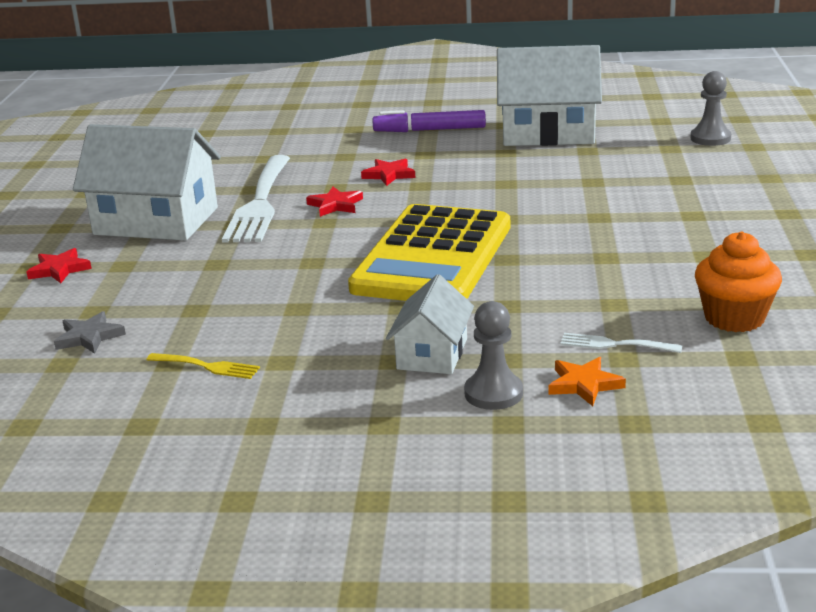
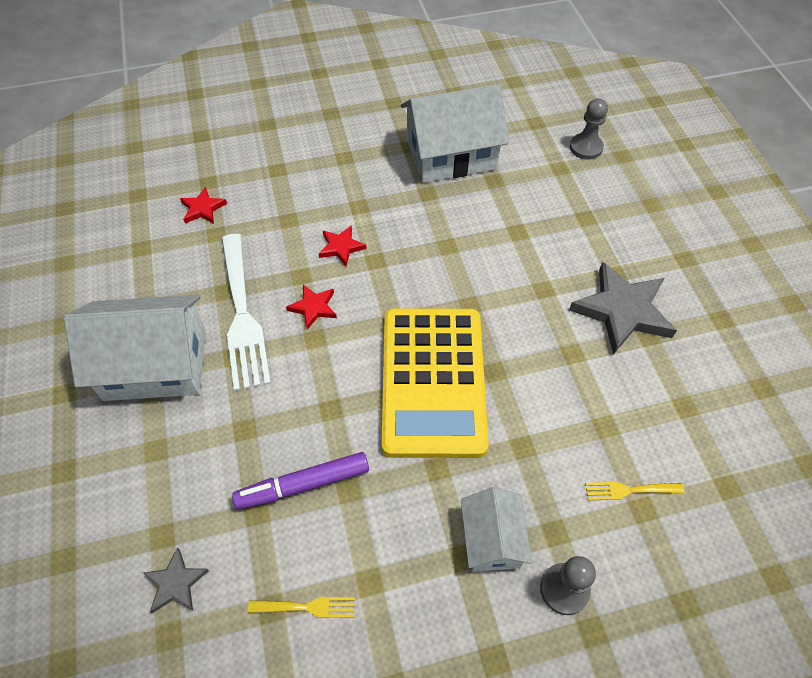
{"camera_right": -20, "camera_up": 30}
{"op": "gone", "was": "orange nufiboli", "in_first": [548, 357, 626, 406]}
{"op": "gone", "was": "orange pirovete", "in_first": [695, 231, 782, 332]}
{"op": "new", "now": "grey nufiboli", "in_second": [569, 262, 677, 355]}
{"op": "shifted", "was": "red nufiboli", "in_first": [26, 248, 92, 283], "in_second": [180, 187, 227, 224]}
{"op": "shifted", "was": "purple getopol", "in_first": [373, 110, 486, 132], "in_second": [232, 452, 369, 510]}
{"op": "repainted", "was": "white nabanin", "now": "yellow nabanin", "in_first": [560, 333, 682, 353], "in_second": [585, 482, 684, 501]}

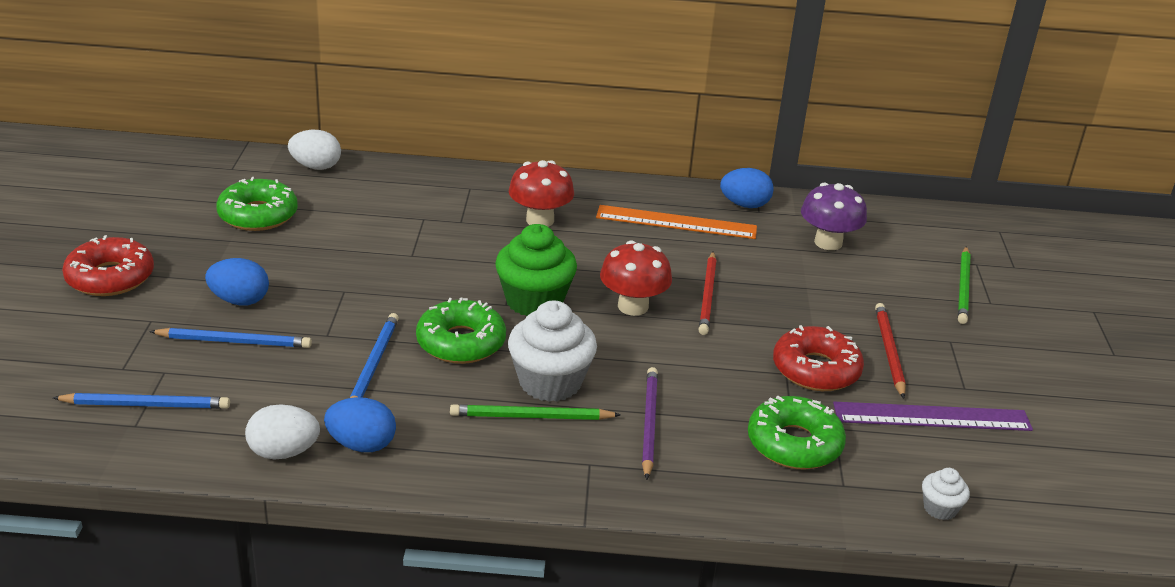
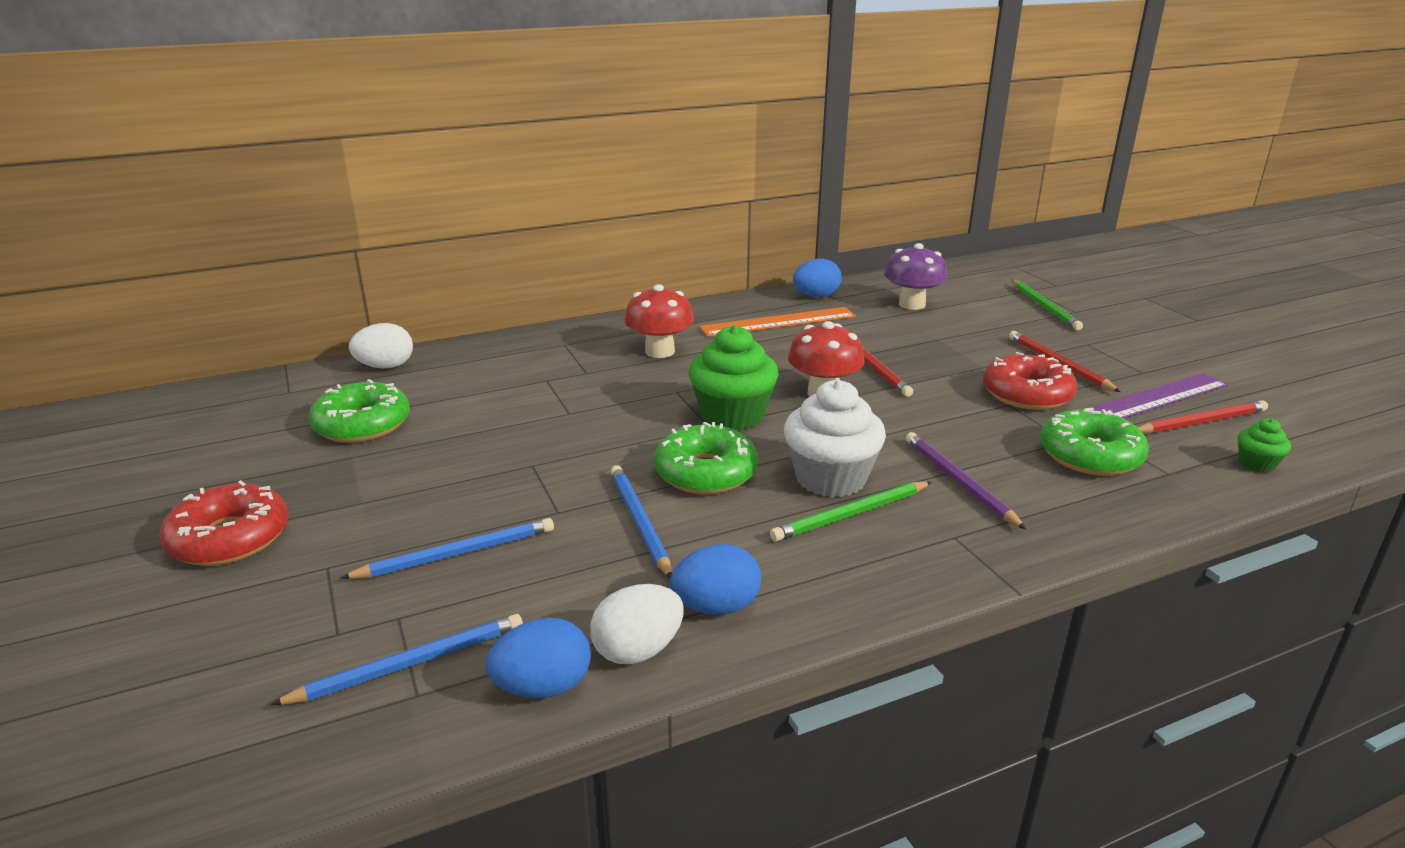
{"camera_right": -25, "camera_up": -5}
{"op": "new", "now": "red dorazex", "in_second": [1138, 400, 1268, 433]}
{"op": "shifted", "was": "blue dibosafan", "in_first": [205, 258, 269, 306], "in_second": [486, 618, 591, 698]}
{"op": "repainted", "was": "white pirovete", "now": "green pirovete", "in_first": [922, 468, 970, 520], "in_second": [1238, 418, 1291, 473]}

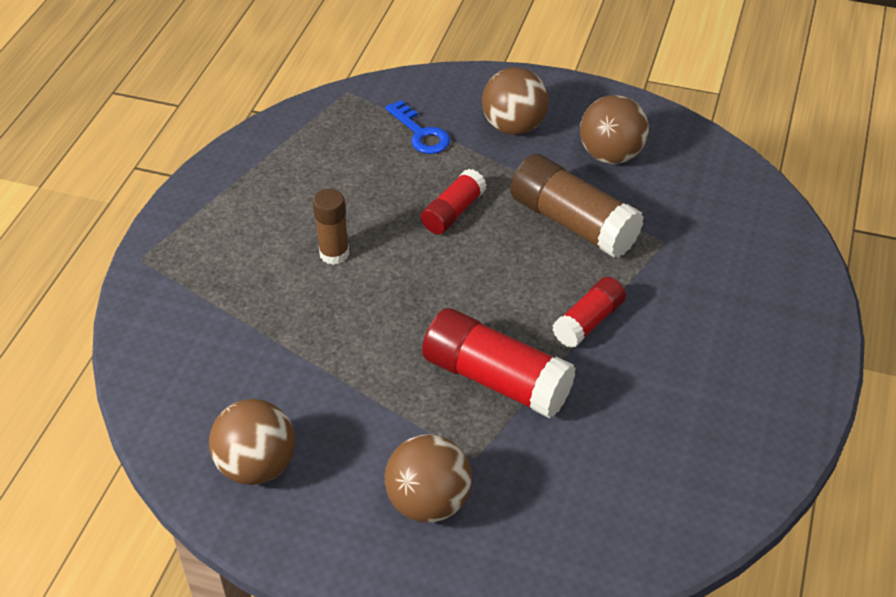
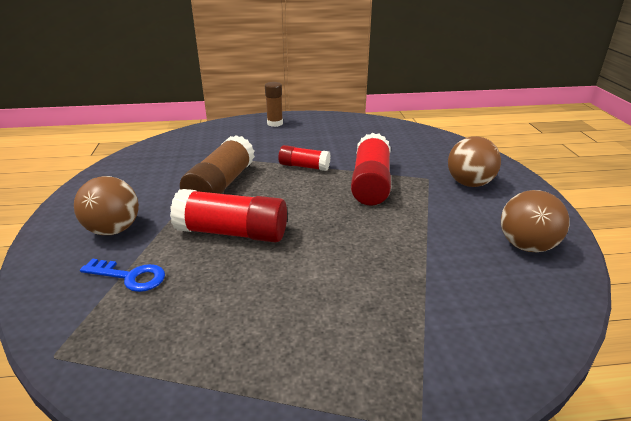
{"camera_right": -115, "camera_up": -15}
{"op": "gone", "was": "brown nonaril", "in_first": [580, 95, 649, 164]}
{"op": "shifted", "was": "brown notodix", "in_first": [312, 189, 350, 265], "in_second": [265, 82, 283, 127]}
{"op": "rotated", "was": "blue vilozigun", "in_first": [385, 100, 450, 154], "in_second": [80, 258, 165, 292], "clockwise": 75}
{"op": "scaled", "was": "red notodix", "in_first": [421, 169, 487, 234], "in_second": [170, 189, 287, 243], "ratio": 1.72}

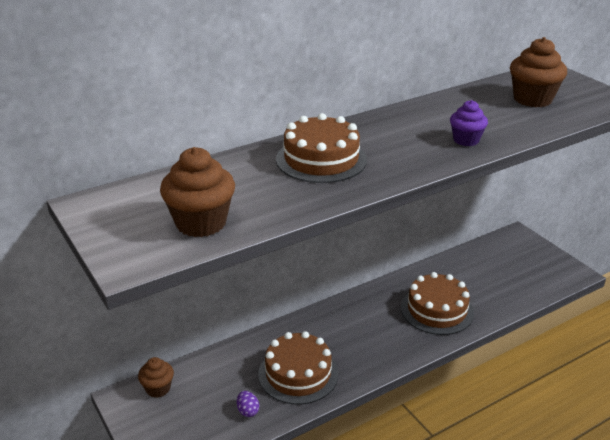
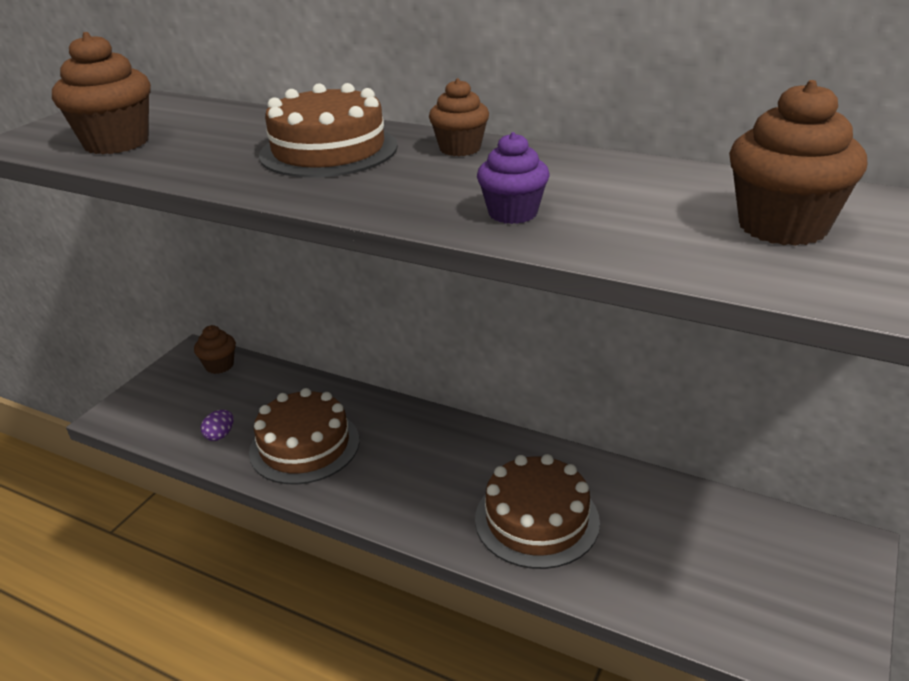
{"camera_right": 60, "camera_up": 0}
{"op": "new", "now": "brown pirovete", "in_second": [429, 78, 489, 156]}

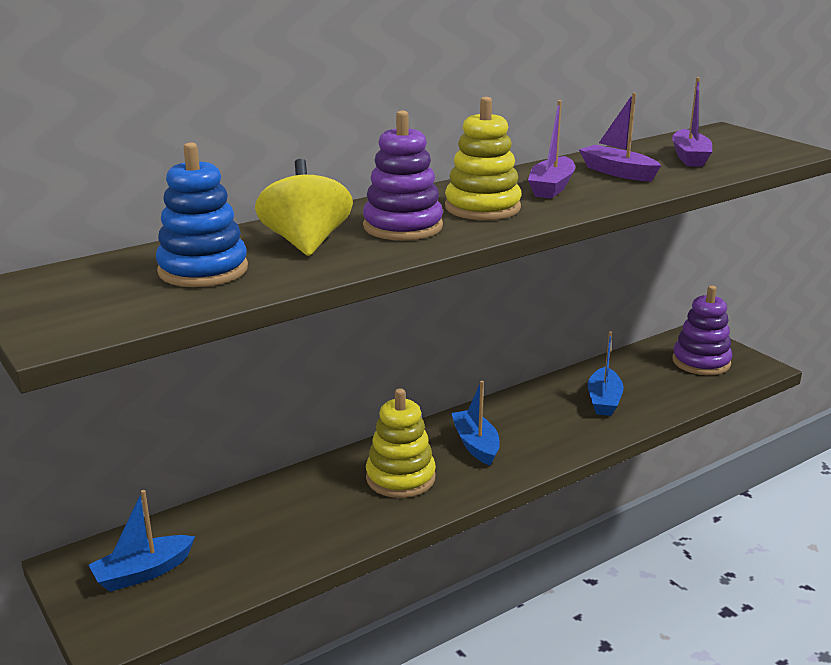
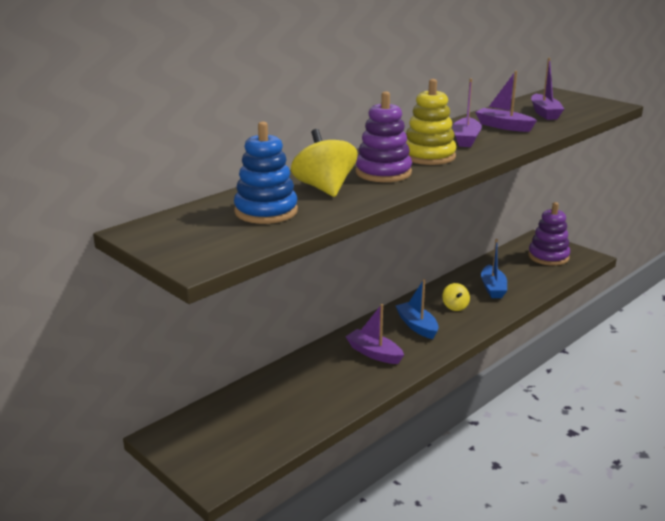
{"camera_right": -10, "camera_up": 0}
{"op": "gone", "was": "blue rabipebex", "in_first": [89, 490, 195, 592]}
{"op": "new", "now": "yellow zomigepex", "in_second": [442, 283, 470, 311]}
{"op": "swapped", "was": "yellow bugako", "now": "purple rabipebex", "in_first": [366, 388, 436, 498], "in_second": [345, 304, 404, 364]}

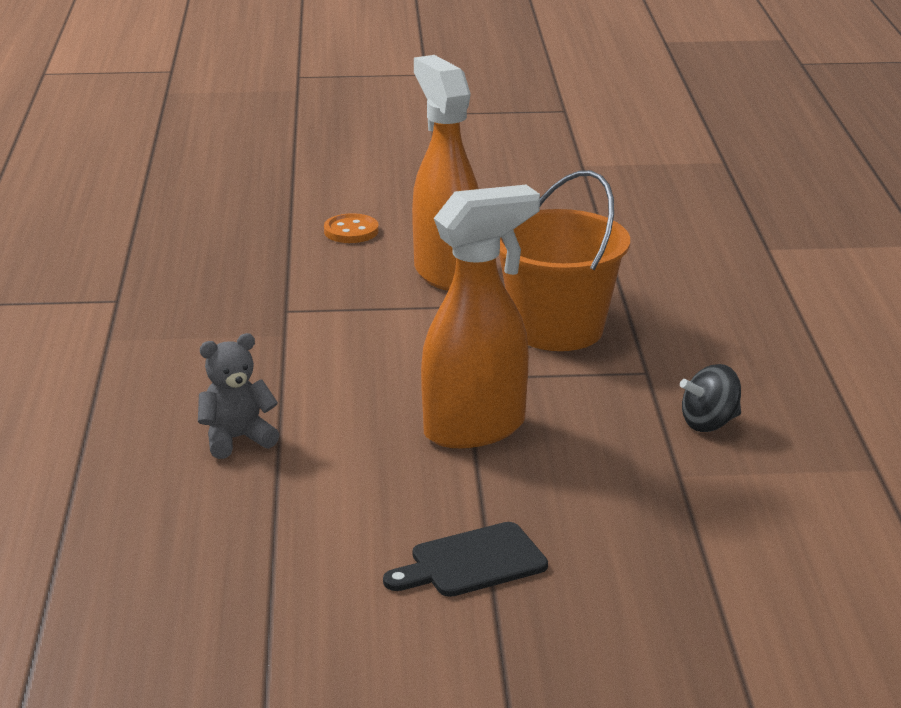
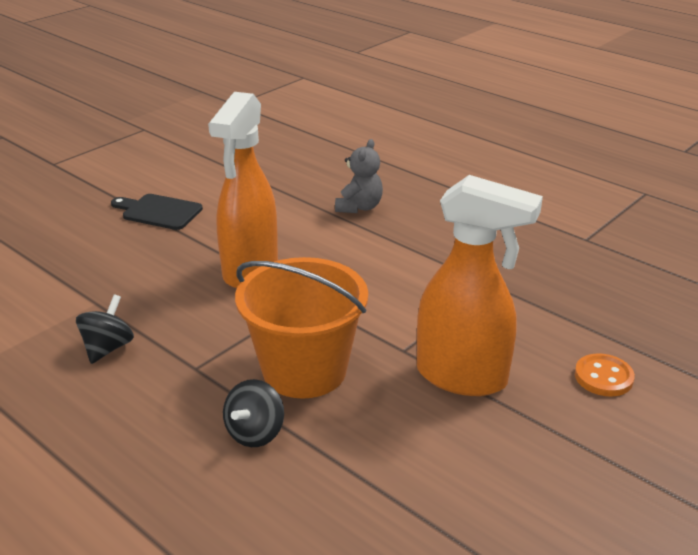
{"camera_right": 135, "camera_up": 5}
{"op": "new", "now": "black zomigepex", "in_second": [223, 379, 284, 447]}
{"op": "rotated", "was": "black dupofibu", "in_first": [383, 522, 548, 597], "in_second": [111, 194, 203, 230], "clockwise": -90}

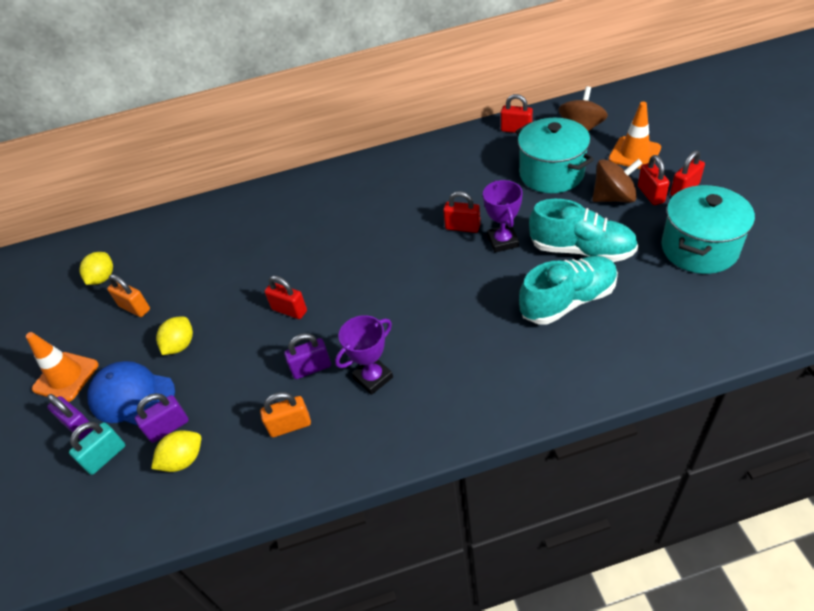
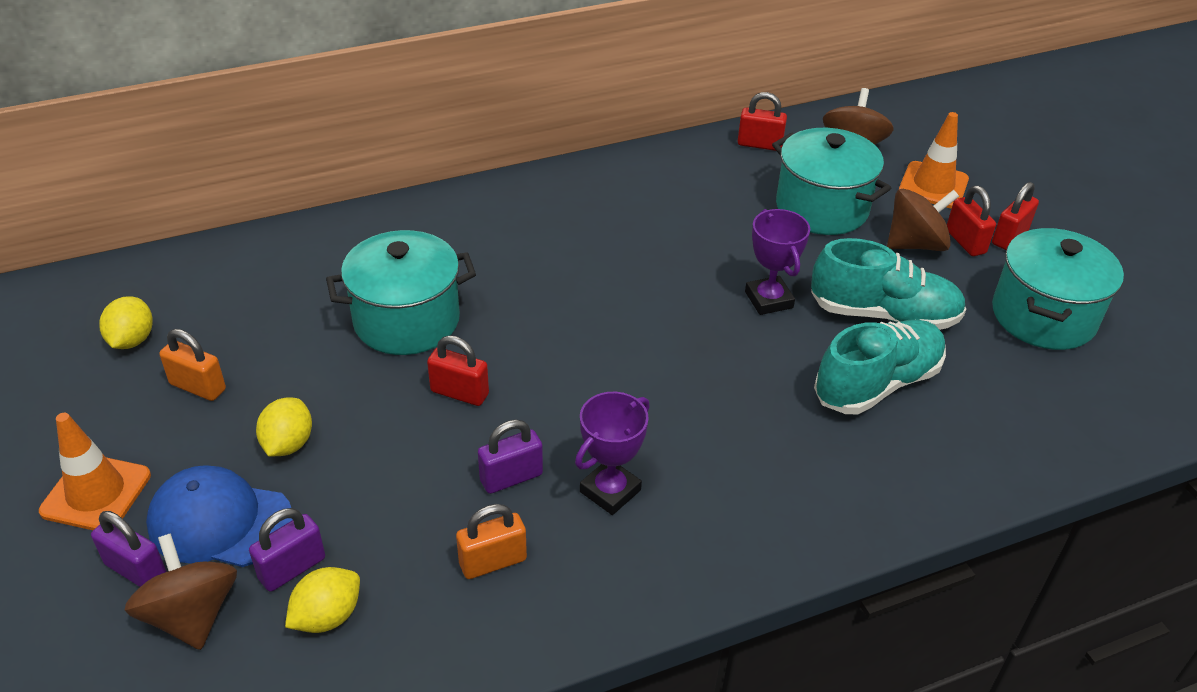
{"camera_right": -15, "camera_up": -5}
{"op": "gone", "was": "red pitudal", "in_first": [443, 191, 480, 233]}
{"op": "new", "now": "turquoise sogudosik", "in_second": [326, 230, 476, 355]}
{"op": "swapped", "was": "turquoise pitudal", "now": "brown zomigepex", "in_first": [69, 422, 125, 475], "in_second": [125, 533, 237, 650]}

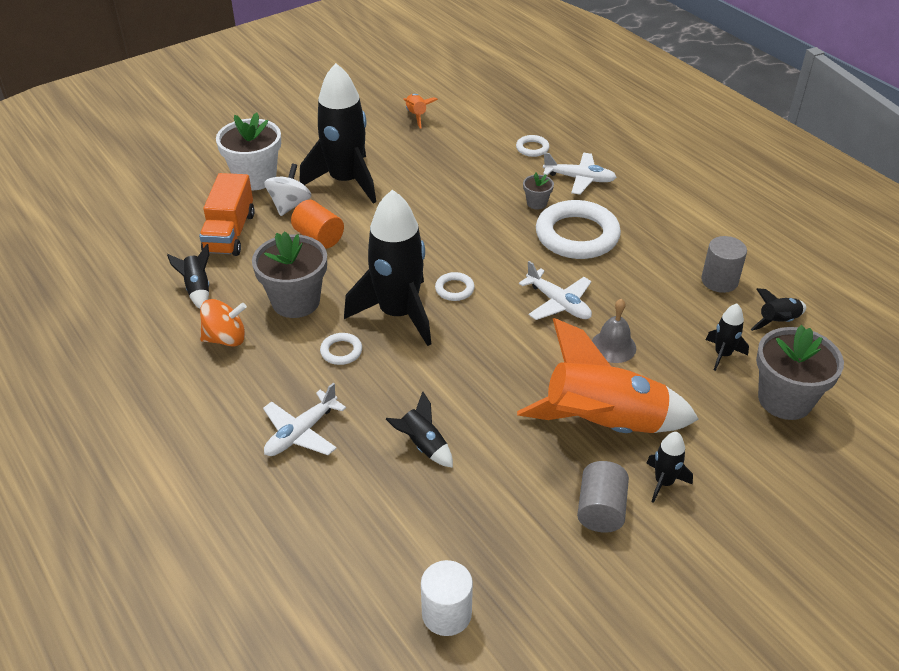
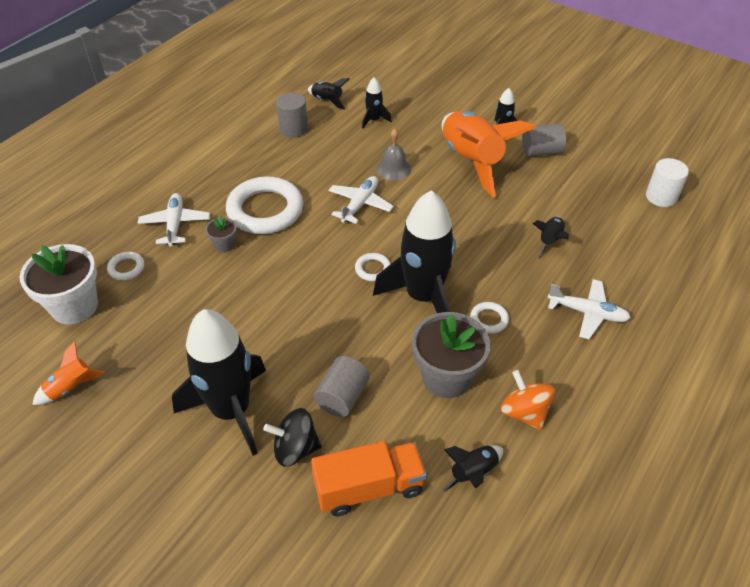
{"camera_right": -110, "camera_up": 5}
{"op": "gone", "was": "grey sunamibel", "in_first": [756, 325, 844, 420]}
{"op": "shifted", "was": "white sunamibel", "in_first": [216, 112, 281, 190], "in_second": [20, 244, 98, 324]}
{"op": "repainted", "was": "white zomigepex", "now": "black zomigepex", "in_first": [264, 164, 311, 216], "in_second": [263, 408, 322, 467]}
{"op": "repainted", "was": "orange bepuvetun", "now": "grey bepuvetun", "in_first": [291, 200, 344, 249], "in_second": [314, 356, 370, 417]}

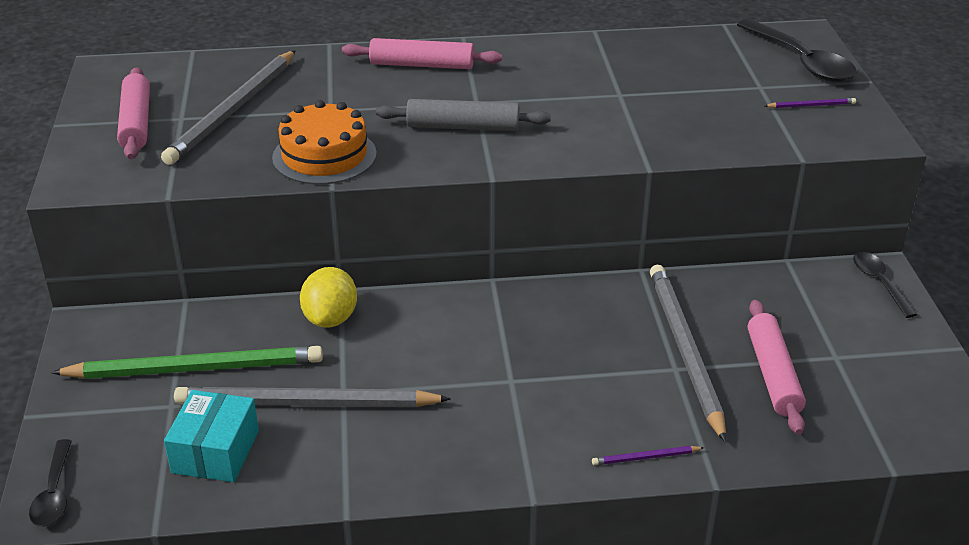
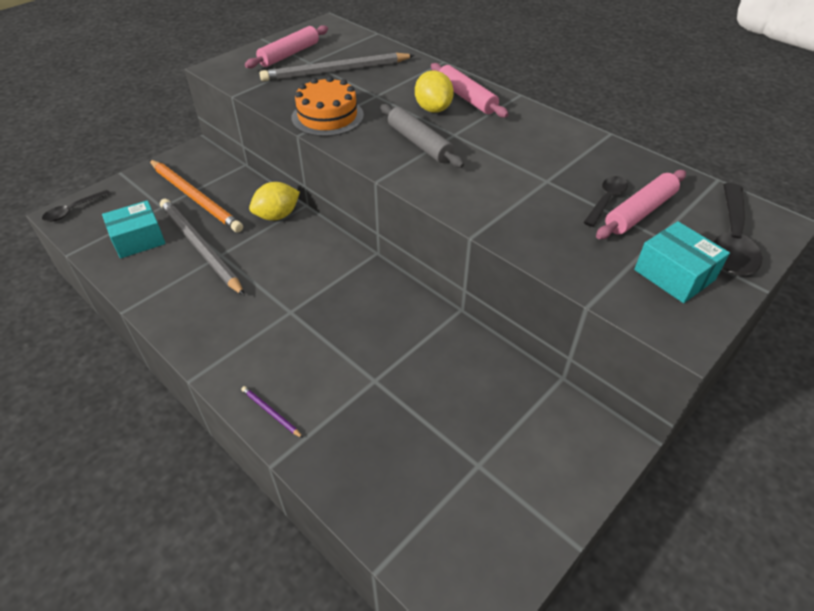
{"camera_right": 50, "camera_up": 10}
{"op": "gone", "was": "grey dorazex", "in_first": [650, 265, 726, 443]}
{"op": "new", "now": "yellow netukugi", "in_second": [415, 71, 454, 113]}
{"op": "shifted", "was": "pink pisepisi", "in_first": [748, 300, 806, 434], "in_second": [596, 170, 686, 239]}
{"op": "shifted", "was": "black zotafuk", "in_first": [853, 252, 917, 318], "in_second": [583, 176, 628, 227]}
{"op": "swapped", "was": "purple dorazex", "now": "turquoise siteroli", "in_first": [765, 98, 856, 108], "in_second": [634, 221, 730, 303]}
{"op": "repainted", "was": "green dorazex", "now": "orange dorazex", "in_first": [51, 346, 323, 379], "in_second": [149, 160, 243, 232]}

